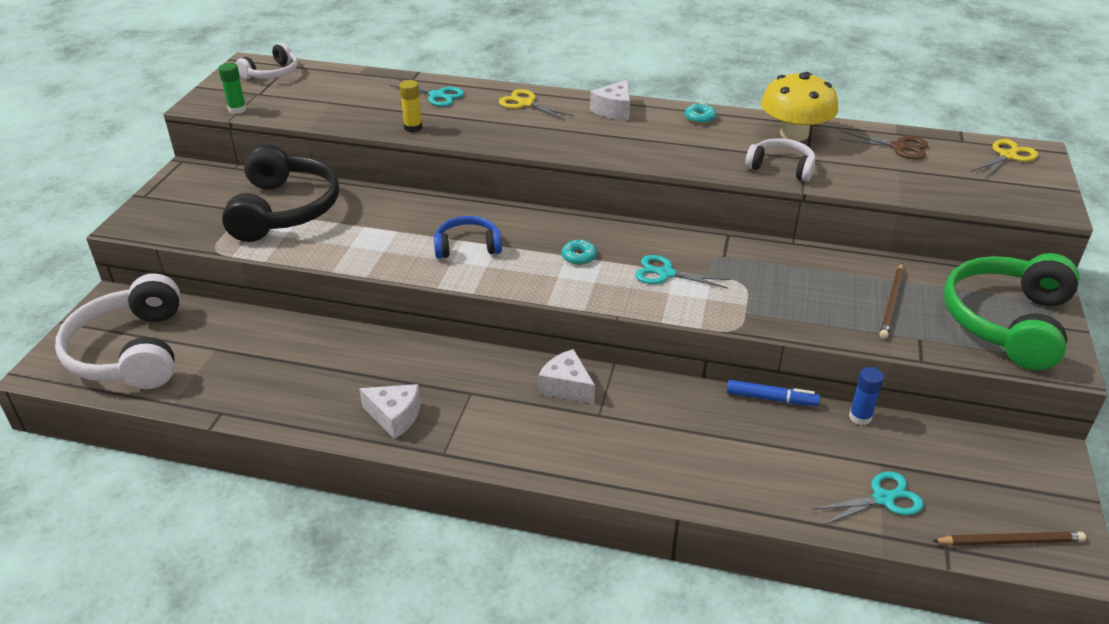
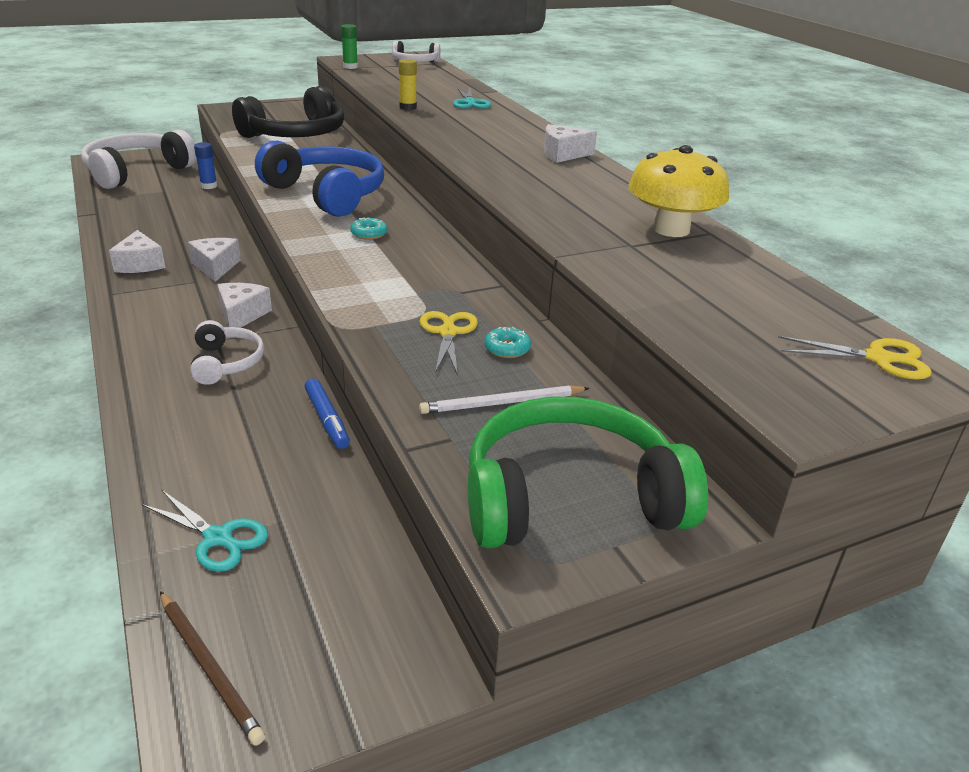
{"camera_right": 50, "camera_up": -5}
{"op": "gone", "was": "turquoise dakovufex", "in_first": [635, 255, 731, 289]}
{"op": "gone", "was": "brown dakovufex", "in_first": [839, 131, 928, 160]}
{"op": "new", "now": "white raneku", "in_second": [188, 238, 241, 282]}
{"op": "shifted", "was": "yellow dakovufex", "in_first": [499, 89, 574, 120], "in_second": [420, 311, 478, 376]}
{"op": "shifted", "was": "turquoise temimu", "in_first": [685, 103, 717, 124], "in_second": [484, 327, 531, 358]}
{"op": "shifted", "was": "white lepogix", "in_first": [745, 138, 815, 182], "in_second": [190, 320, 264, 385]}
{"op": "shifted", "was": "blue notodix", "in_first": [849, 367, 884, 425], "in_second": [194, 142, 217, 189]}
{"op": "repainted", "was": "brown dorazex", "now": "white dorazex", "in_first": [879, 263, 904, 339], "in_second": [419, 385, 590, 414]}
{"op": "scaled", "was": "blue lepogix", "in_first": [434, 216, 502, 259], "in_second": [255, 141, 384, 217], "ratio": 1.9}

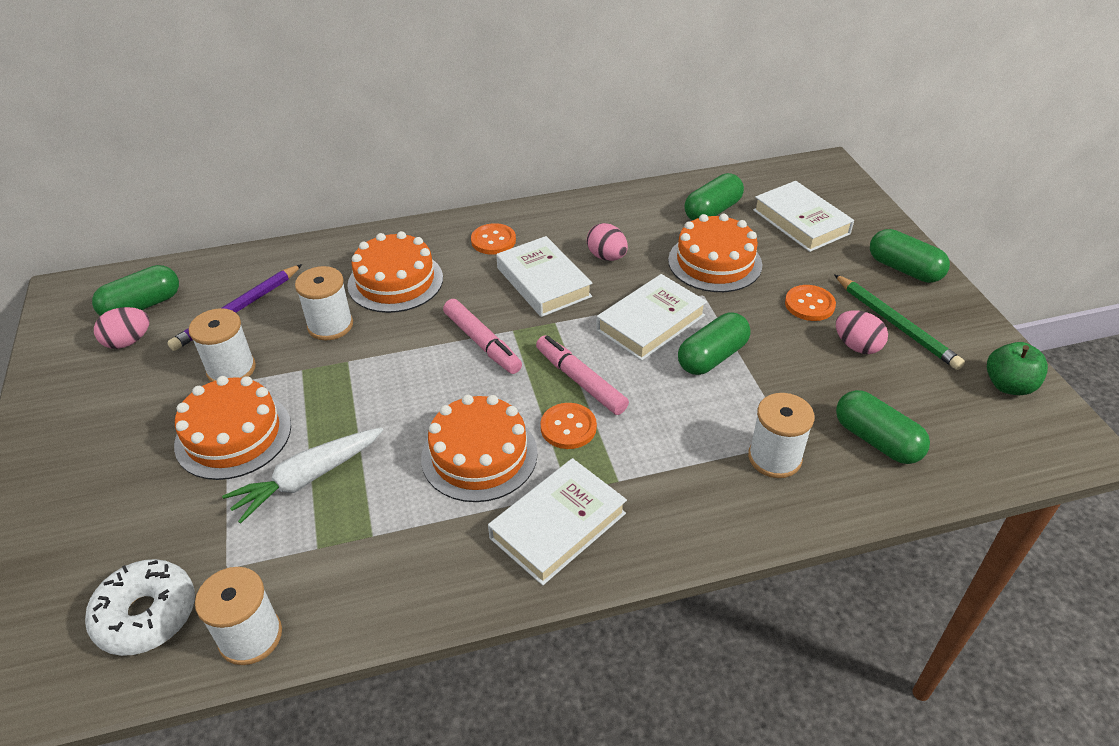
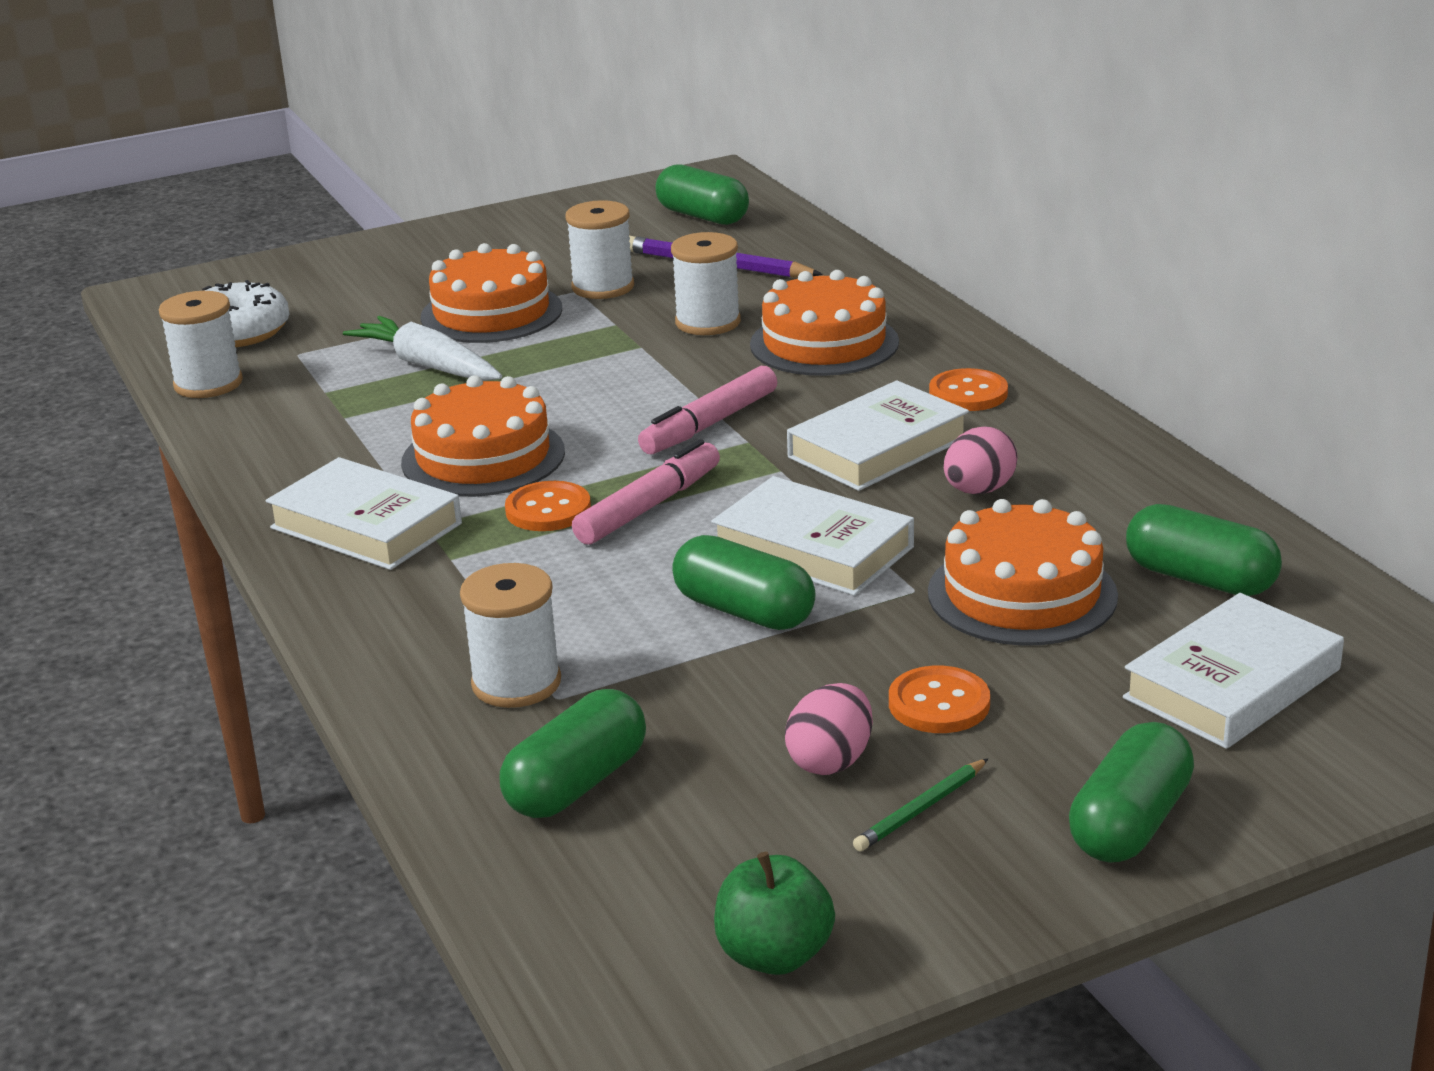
{"camera_right": 80, "camera_up": -15}
{"op": "gone", "was": "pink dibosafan", "in_first": [94, 307, 150, 349]}
{"op": "scaled", "was": "green dorazex", "in_first": [834, 274, 965, 370], "in_second": [853, 759, 988, 852], "ratio": 0.55}

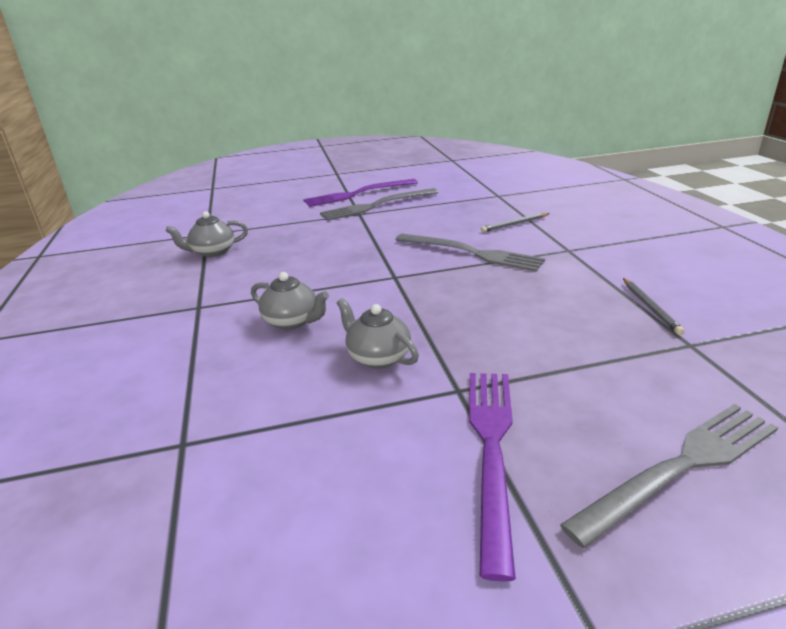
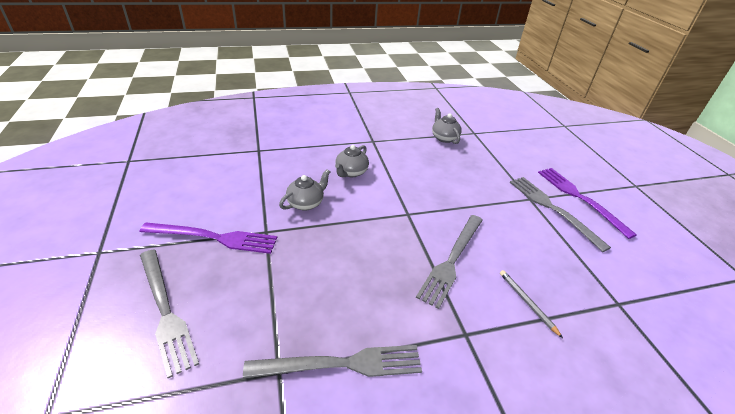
{"camera_right": 85, "camera_up": 10}
{"op": "swapped", "was": "grey dorazex", "now": "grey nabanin", "in_first": [623, 278, 685, 335], "in_second": [243, 345, 422, 378]}

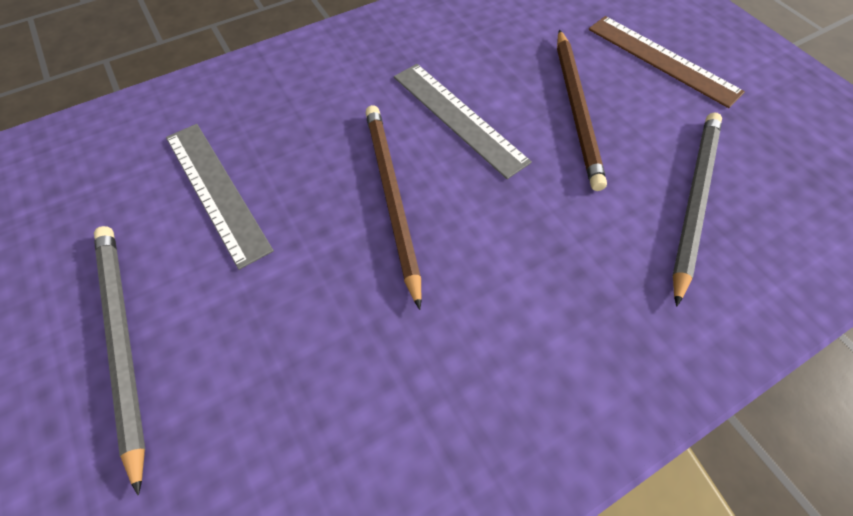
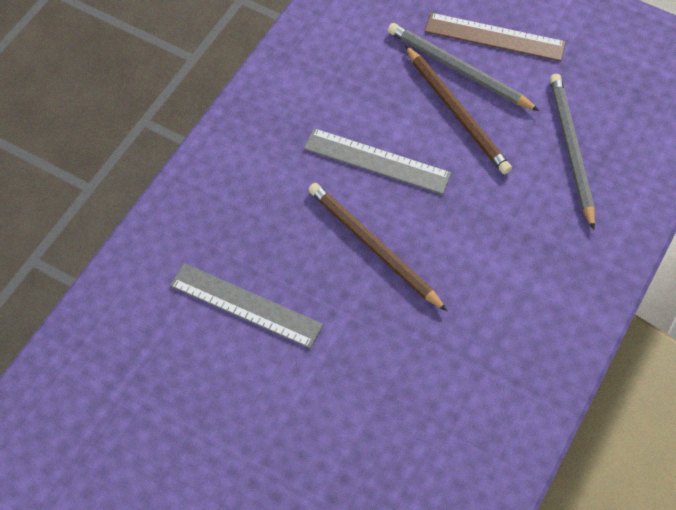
{"camera_right": -30, "camera_up": 0}
{"op": "shifted", "was": "grey dorazex", "in_first": [94, 226, 145, 495], "in_second": [388, 23, 540, 111]}

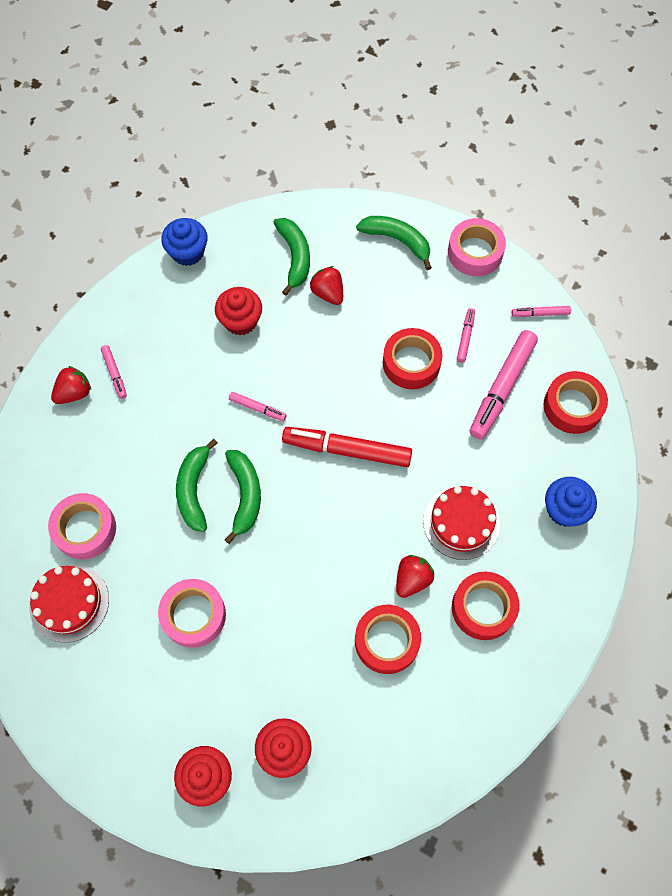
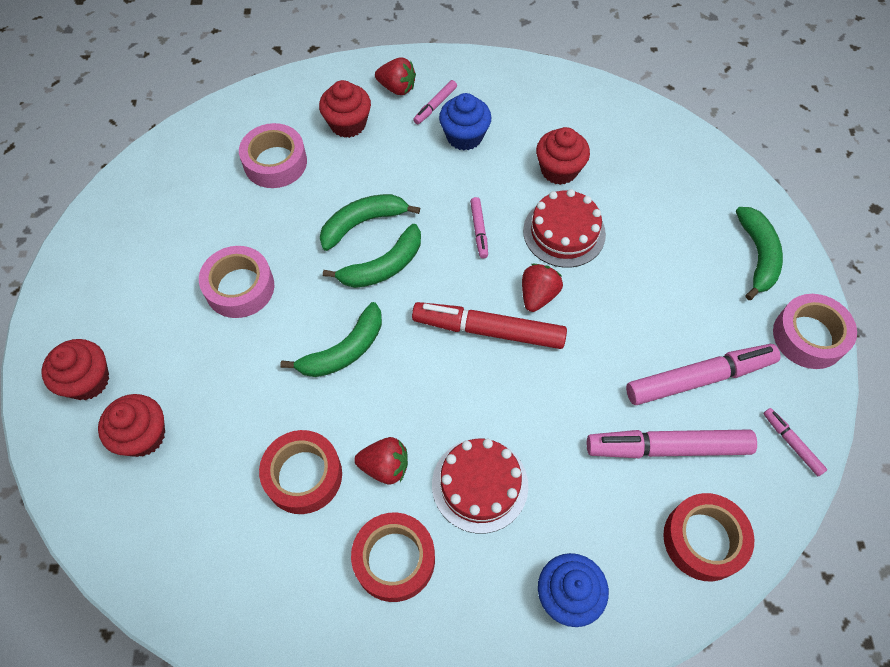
{"camera_right": 60, "camera_up": -5}
{"op": "gone", "was": "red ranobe", "in_first": [383, 328, 443, 389]}
{"op": "new", "now": "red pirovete", "in_second": [319, 80, 371, 138]}
{"op": "shifted", "was": "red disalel", "in_first": [29, 564, 109, 643], "in_second": [523, 189, 606, 268]}
{"op": "shifted", "was": "blue pirovete", "in_first": [161, 218, 208, 266], "in_second": [439, 93, 491, 150]}
{"op": "shifted", "was": "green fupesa", "in_first": [273, 218, 310, 296], "in_second": [280, 302, 382, 377]}
{"op": "shifted", "was": "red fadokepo", "in_first": [310, 266, 343, 305], "in_second": [522, 264, 563, 312]}
{"op": "rotated", "was": "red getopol", "in_first": [282, 427, 412, 467], "in_second": [412, 302, 567, 349], "clockwise": -60}
{"op": "scaled", "was": "pink getopol", "in_first": [457, 308, 475, 363], "in_second": [626, 344, 781, 405], "ratio": 2.08}

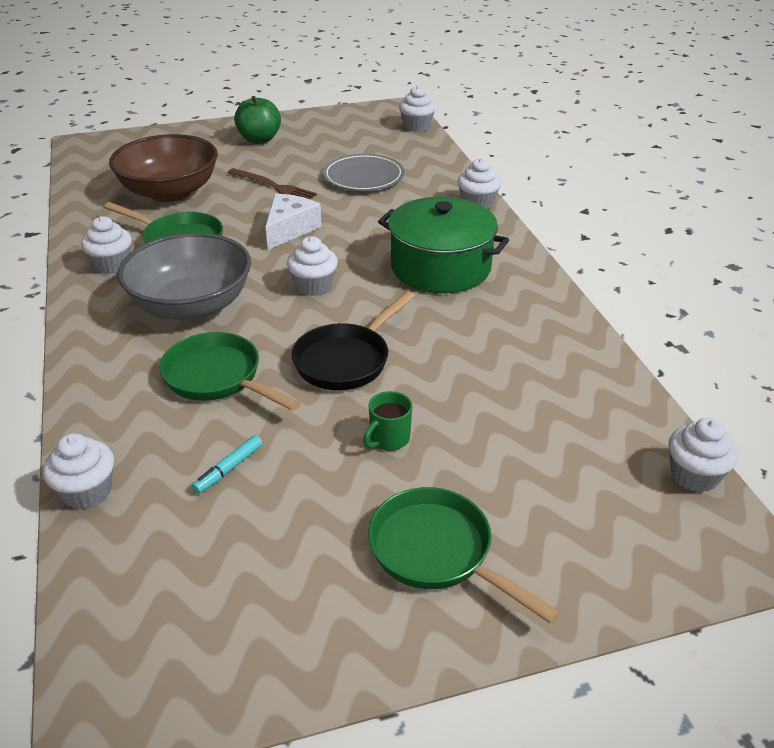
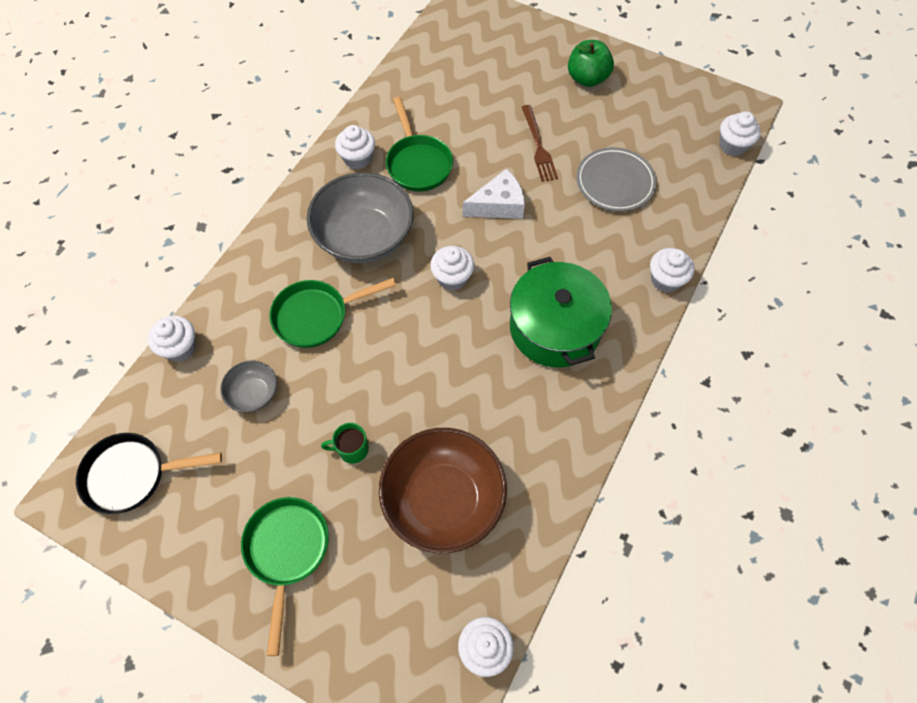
{"camera_right": 45, "camera_up": 25}
{"op": "shifted", "was": "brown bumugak", "in_first": [109, 134, 218, 202], "in_second": [379, 428, 507, 553]}
{"op": "shifted", "was": "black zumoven", "in_first": [291, 291, 415, 390], "in_second": [76, 433, 222, 514]}
{"op": "swapped", "was": "turquoise getopol", "now": "grey bumugak", "in_first": [192, 435, 262, 494], "in_second": [220, 361, 277, 412]}
{"op": "rotated", "was": "green zumoven", "in_first": [159, 332, 301, 411], "in_second": [270, 278, 396, 348], "clockwise": -105}

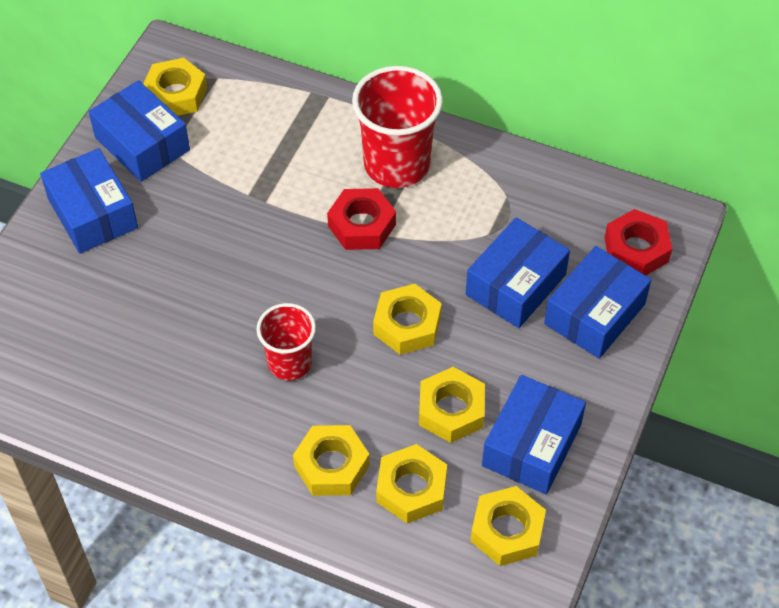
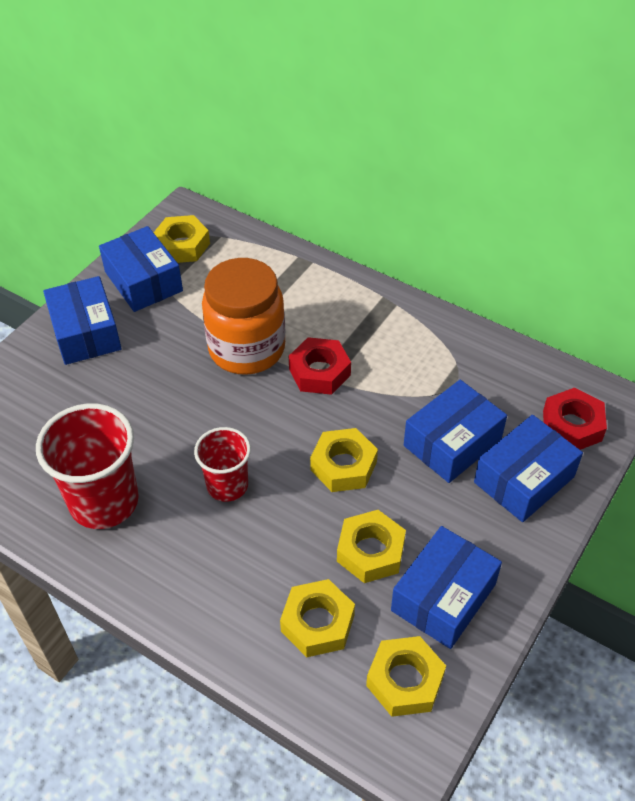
{"camera_right": 10, "camera_up": -5}
{"op": "gone", "was": "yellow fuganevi", "in_first": [293, 425, 370, 496]}
{"op": "new", "now": "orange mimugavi", "in_second": [202, 258, 286, 375]}
{"op": "shifted", "was": "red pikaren", "in_first": [352, 66, 443, 188], "in_second": [36, 403, 139, 529]}

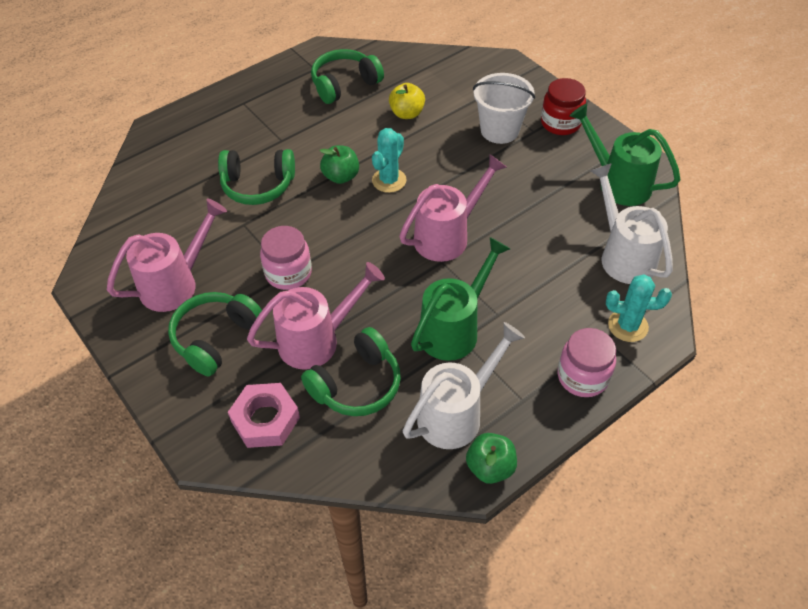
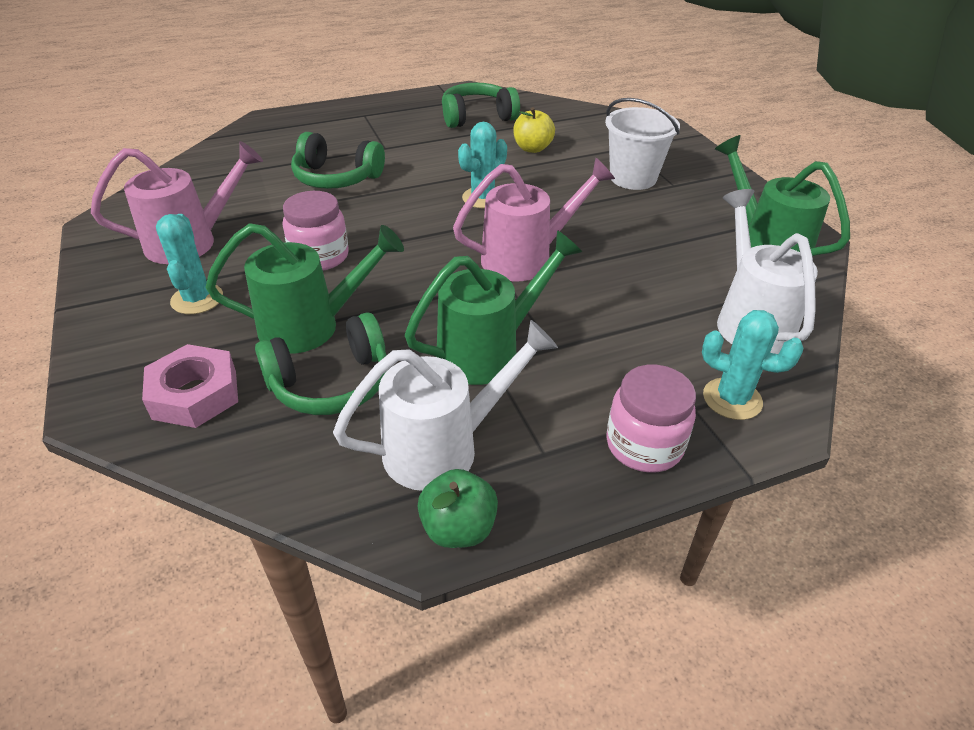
{"camera_right": 15, "camera_up": -10}
{"op": "gone", "was": "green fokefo", "in_first": [320, 145, 359, 184]}
{"op": "gone", "was": "red mimugavi", "in_first": [541, 78, 586, 135]}
{"op": "swapped", "was": "green lepogix", "now": "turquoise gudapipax", "in_first": [168, 292, 262, 376], "in_second": [156, 214, 223, 314]}
{"op": "repainted", "was": "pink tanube", "now": "green tanube", "in_first": [247, 262, 385, 370], "in_second": [205, 223, 404, 354]}

